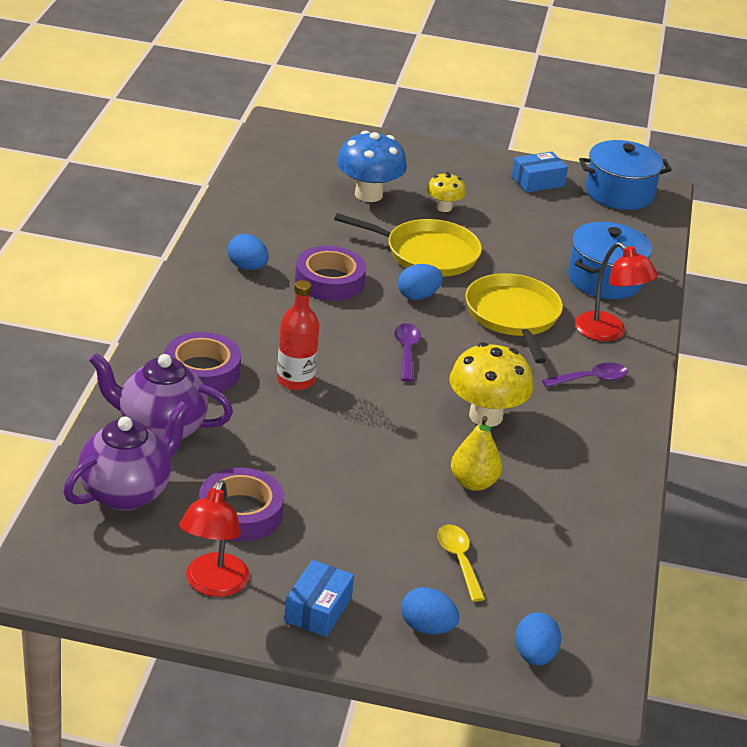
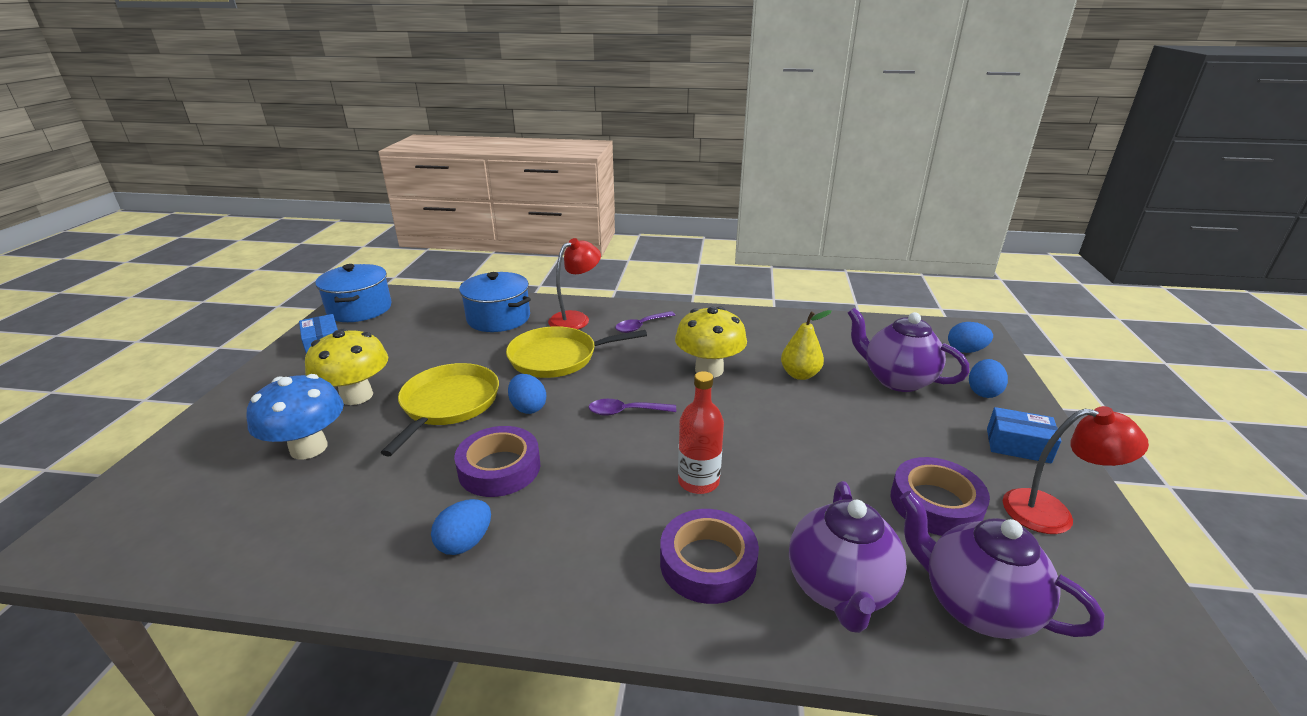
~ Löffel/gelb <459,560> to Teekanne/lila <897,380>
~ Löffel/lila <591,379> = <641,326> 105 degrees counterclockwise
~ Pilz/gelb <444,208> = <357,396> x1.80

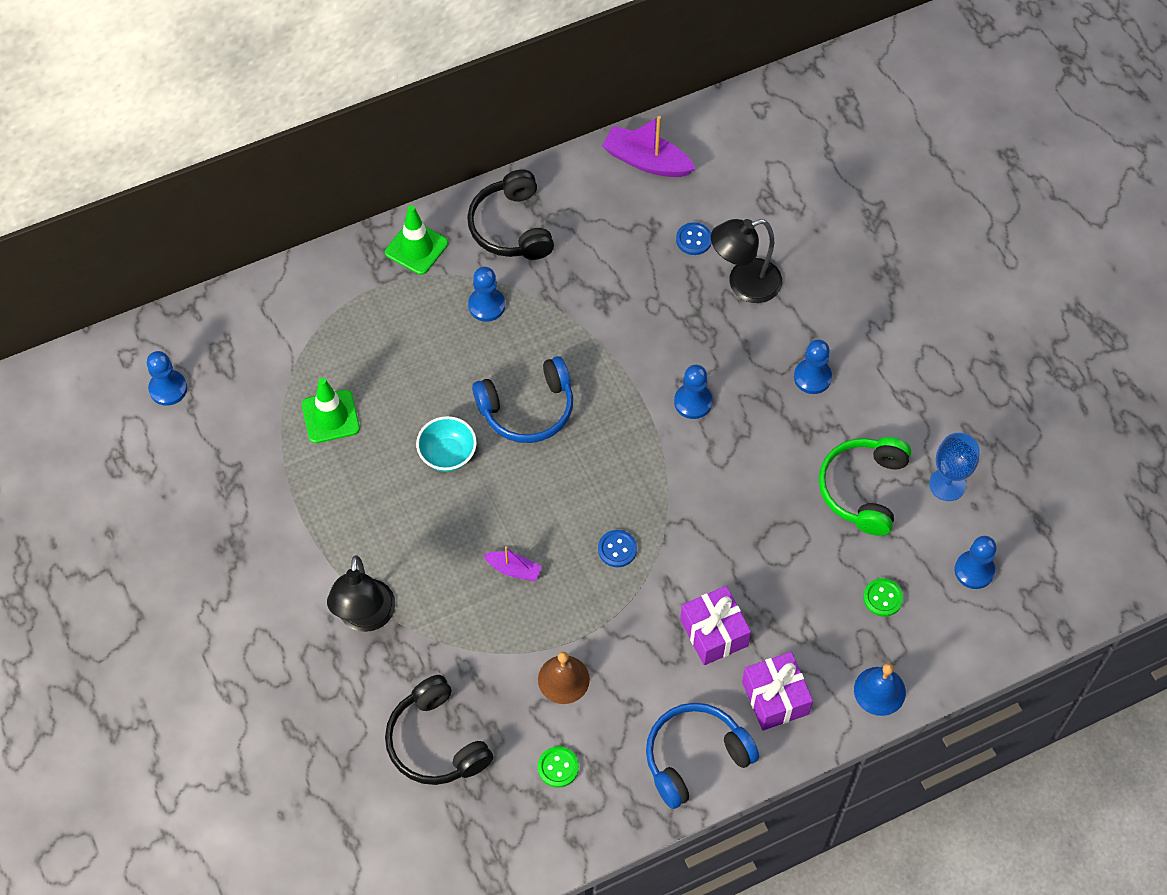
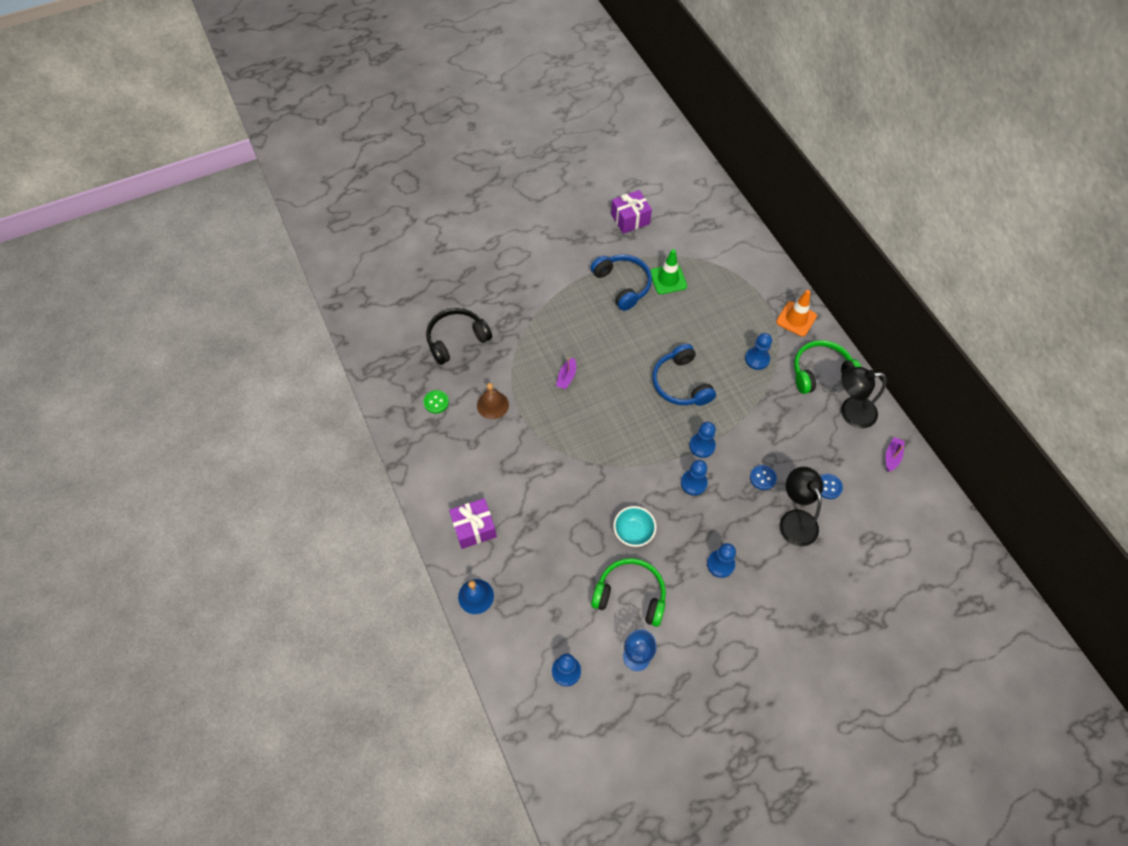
- Knopf/grün <882,598>
~ Bauer/blau <168,389> to <702,446>
~ Lampe/schwarz <365,618> to <850,412>
~ Schüssel/türkis <448,455> to <633,532>
~ Knopf/blau <617,549> to <762,478>
~ Kopfhörer/blau <695,757> to <622,285>
~ Geschenk/lila <714,633> to <630,219>
~ Leitkegel/grün <416,248> to Leitkegel/orange <796,319>
~ Kopfhörer/schwarz <511,227> to Kopfhörer/grün <821,372>
~ Boot/lila <646,161> = <892,456> x0.56

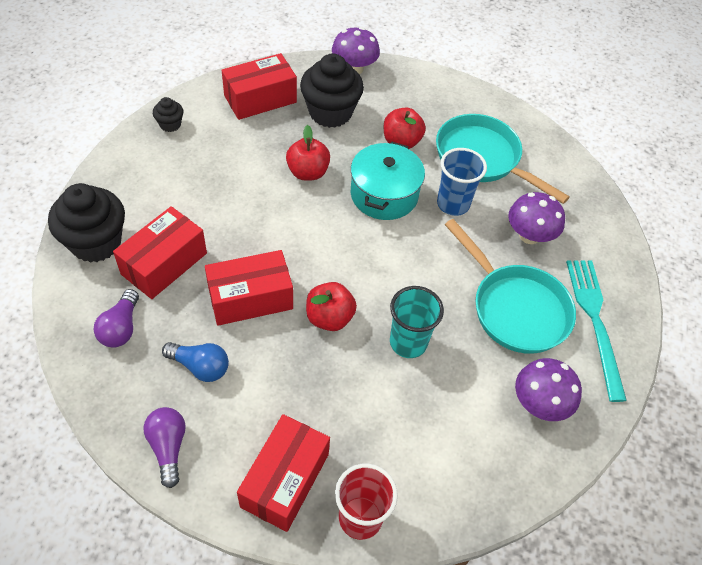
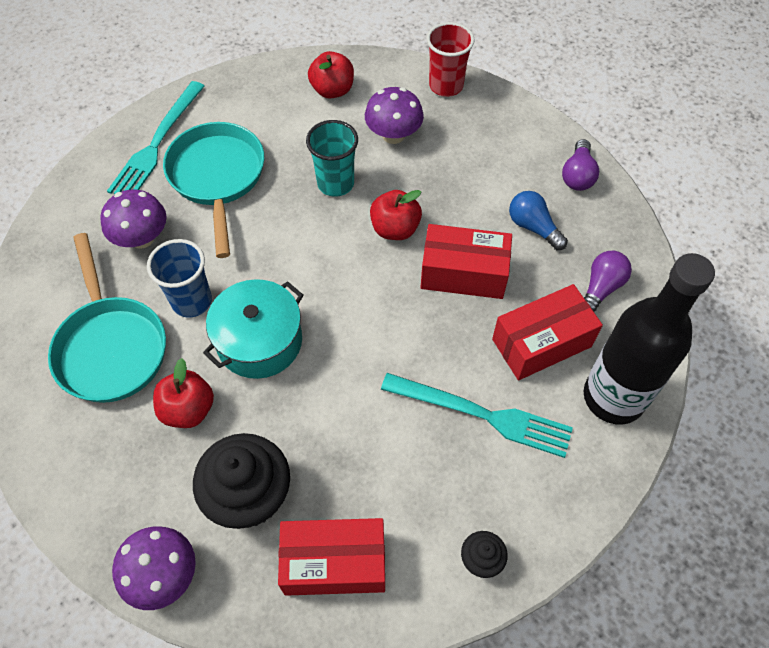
- Schachtel/rot <285,480>
+ Gabel/türkis <482,415>
~ Apfel/rot <308,172> to <332,90>
~ Pilz/lila <539,403> to <393,135>
~ Muffin/schwarz <96,242> to Flasche/schwarz <613,397>

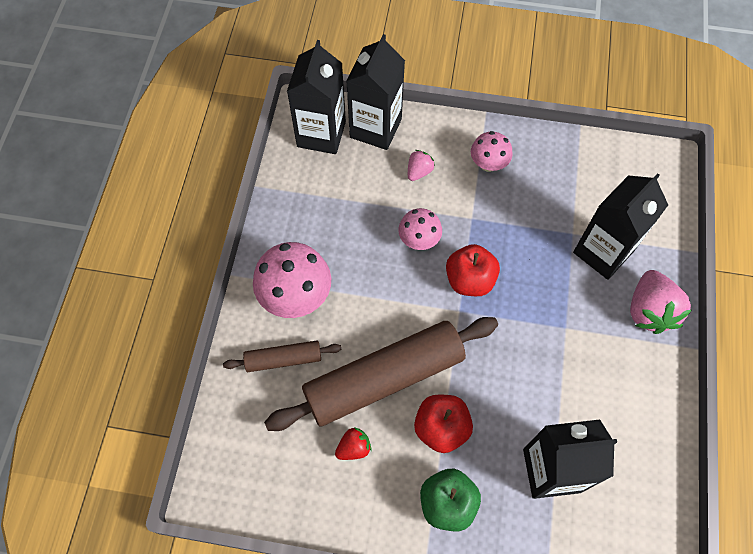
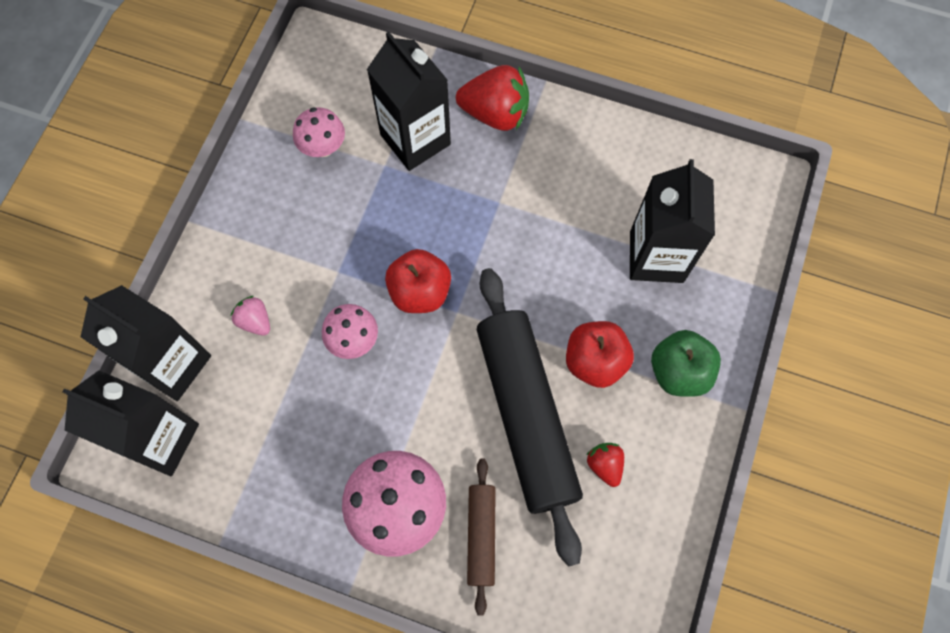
~ Pilz/rosa <488,164> to <323,147>
~ Nudelholz/braun <384,378> to Nudelholz/schwarz <526,415>
~ Erdbeere/rosa <649,311> to Erdbeere/rot <495,113>

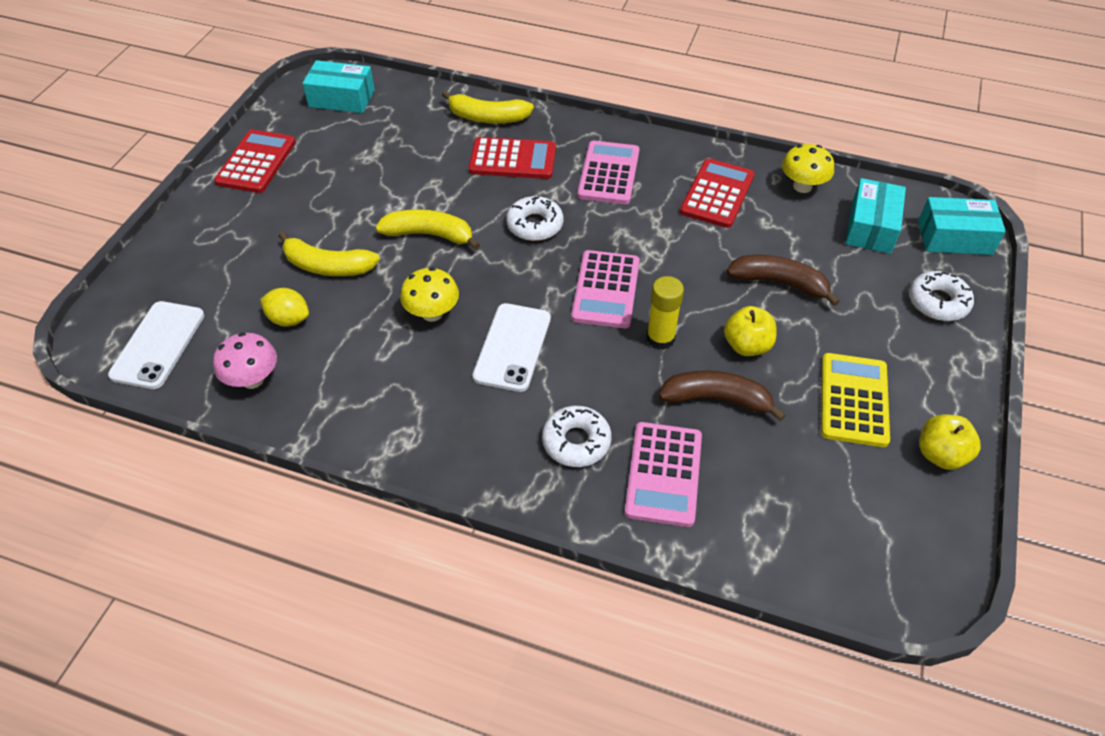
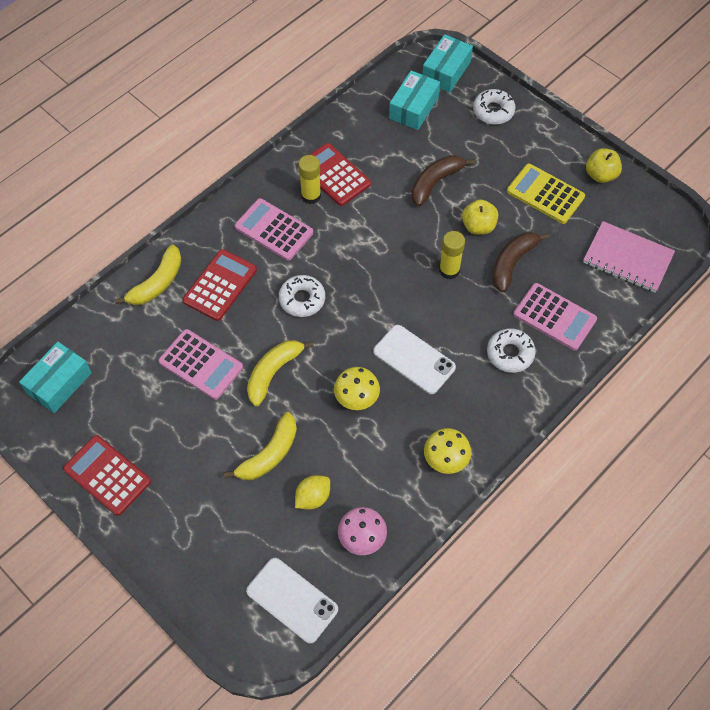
+ Klebestift/gelb <311,196>
+ Notizbuch/rosa <627,259>
~ Taschenrechner/rosa <605,290> to <201,364>
~ Pilz/gelb <802,186> to <445,459>
~ Schachtel/türkis <871,227> = <413,108> 75 degrees clockwise

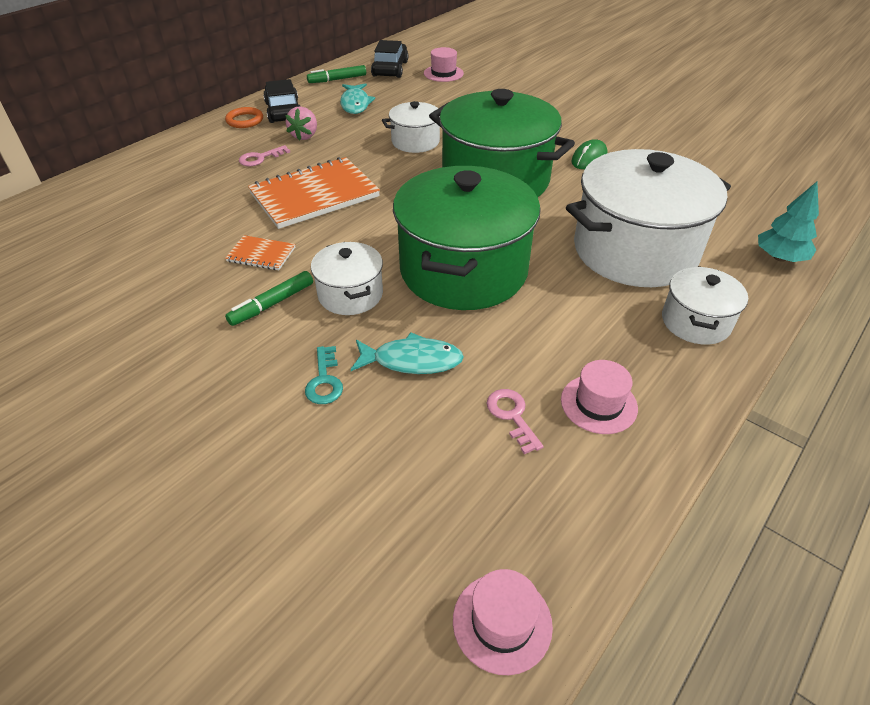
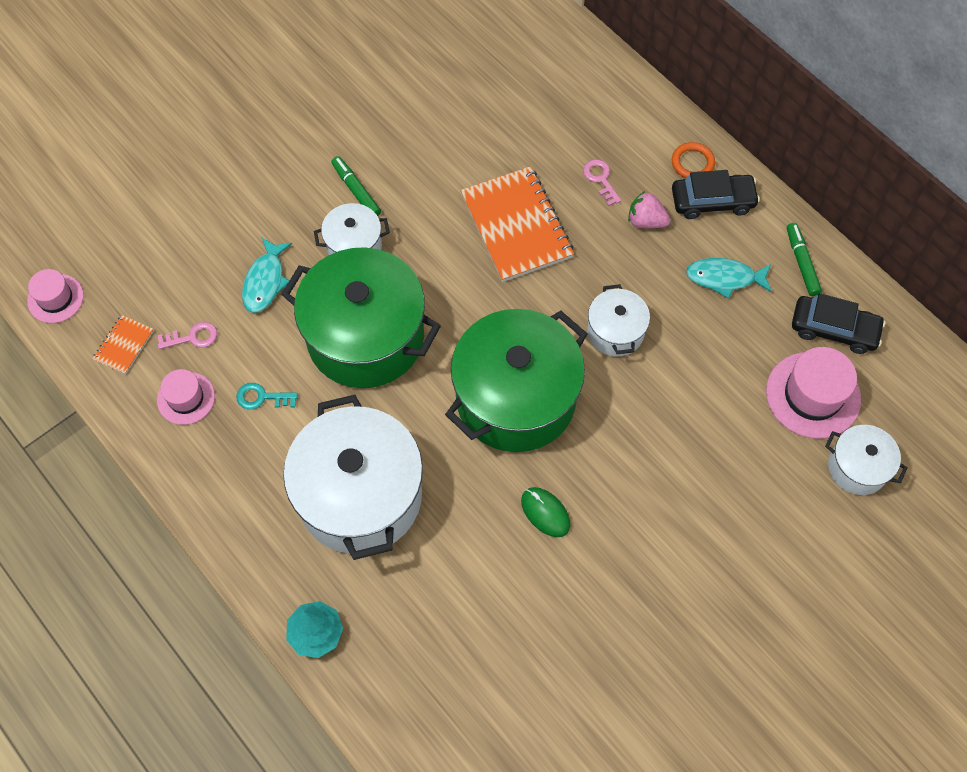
~ Notizbuch/orange <261,254> to <124,345>
~ Schlüssel/türkis <324,381> to <261,397>
~ Kochtopf/weiß <695,322> to <857,467>
~ Hut/rosa <443,73> = <813,395> x1.64

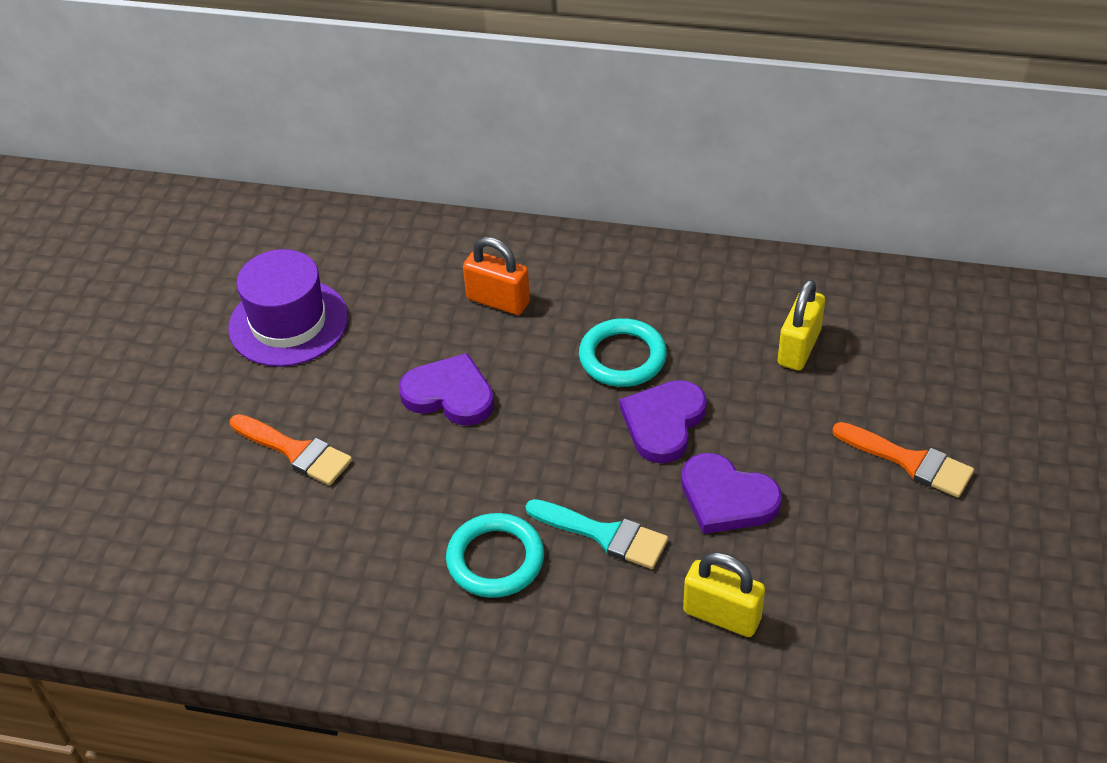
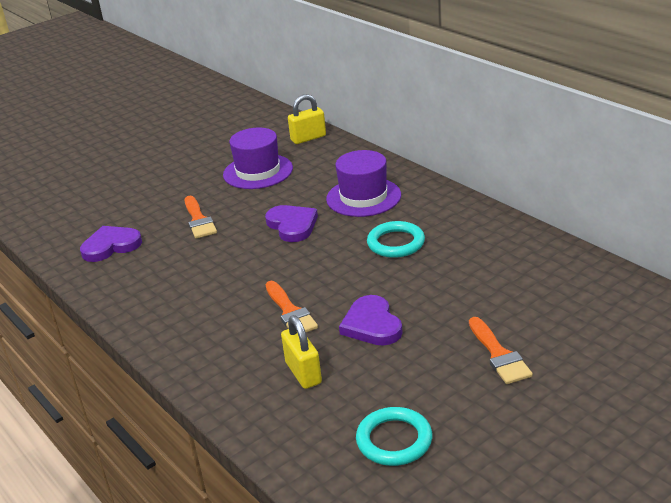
~ Ring/türkis <495,559> to <394,440>
~ Herz/lila <663,423> to <111,246>
~ Vorhängeschloss/gelb <799,348> to <308,138>
~ Vorhängeschloss/orange <498,301> to Hut/lila <363,197>
~ Pinsel/türkis <604,535> to Pinsel/orange <290,312>

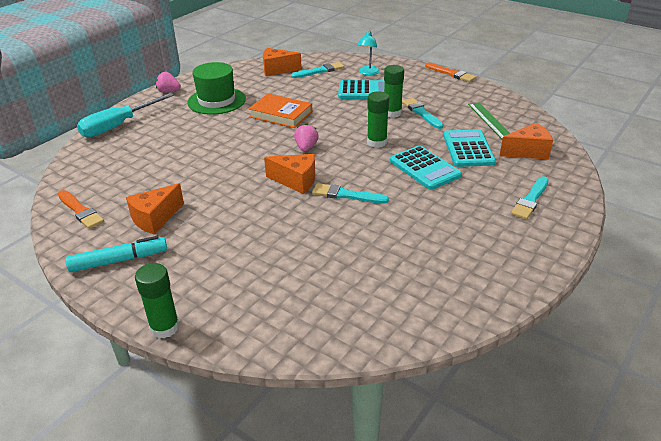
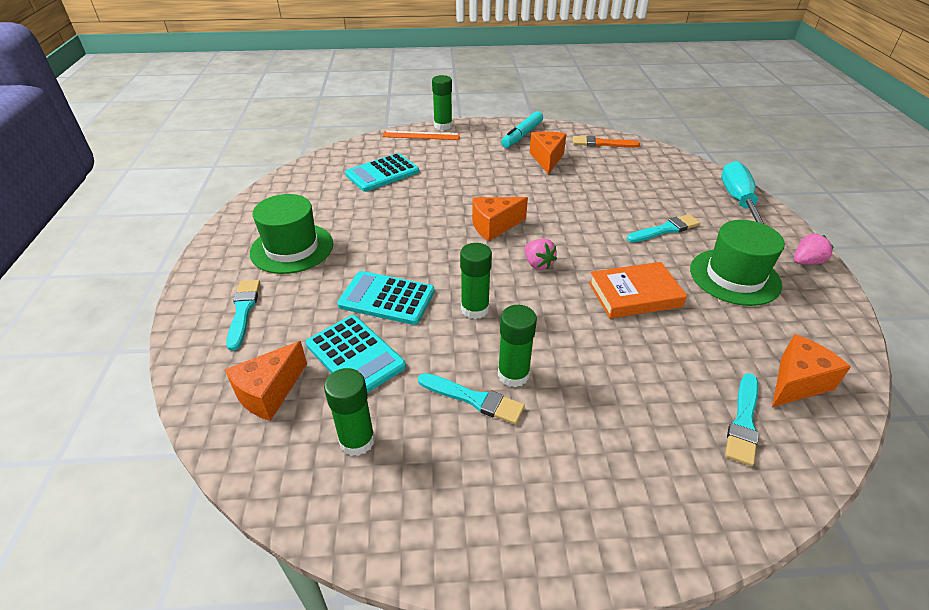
- Lampe/türkis <368,73>
- Pinsel/orange <451,74>
+ Hut/grün <292,248>
+ Lineal/orange <421,135>
~ Pinsel/türkis <346,195> to <665,229>
~ Taschenrechner/türkis <365,91> to <382,173>
~ Lineal/grün <490,120> to Klebestift/grün <357,440>

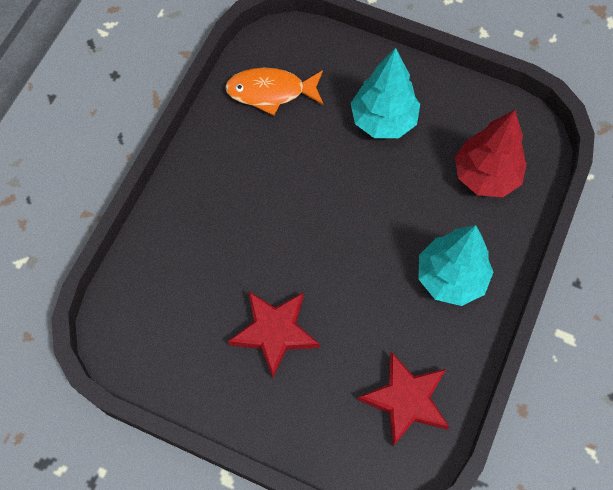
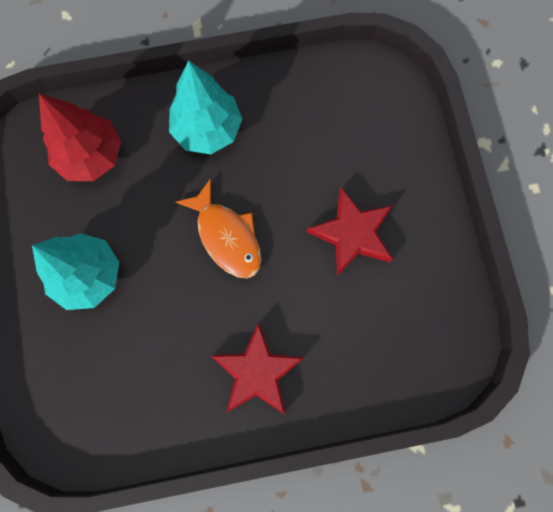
~ Fisch/orange <270,92> to <227,236>
~ Stern/rot <406,400> to <257,372>

